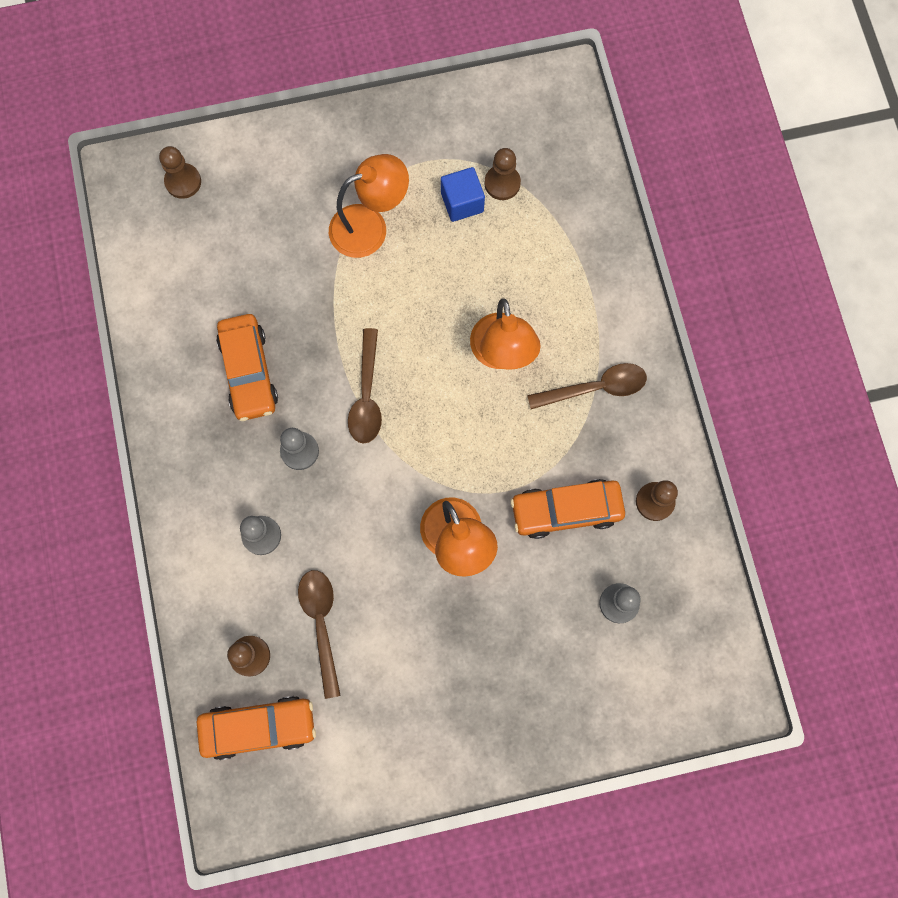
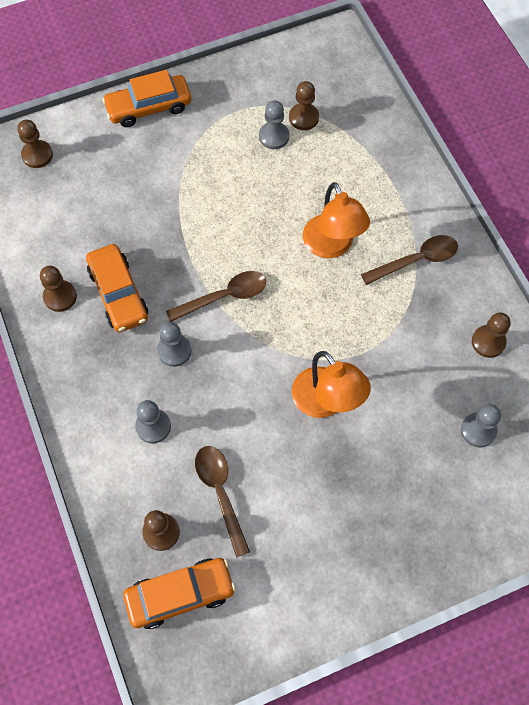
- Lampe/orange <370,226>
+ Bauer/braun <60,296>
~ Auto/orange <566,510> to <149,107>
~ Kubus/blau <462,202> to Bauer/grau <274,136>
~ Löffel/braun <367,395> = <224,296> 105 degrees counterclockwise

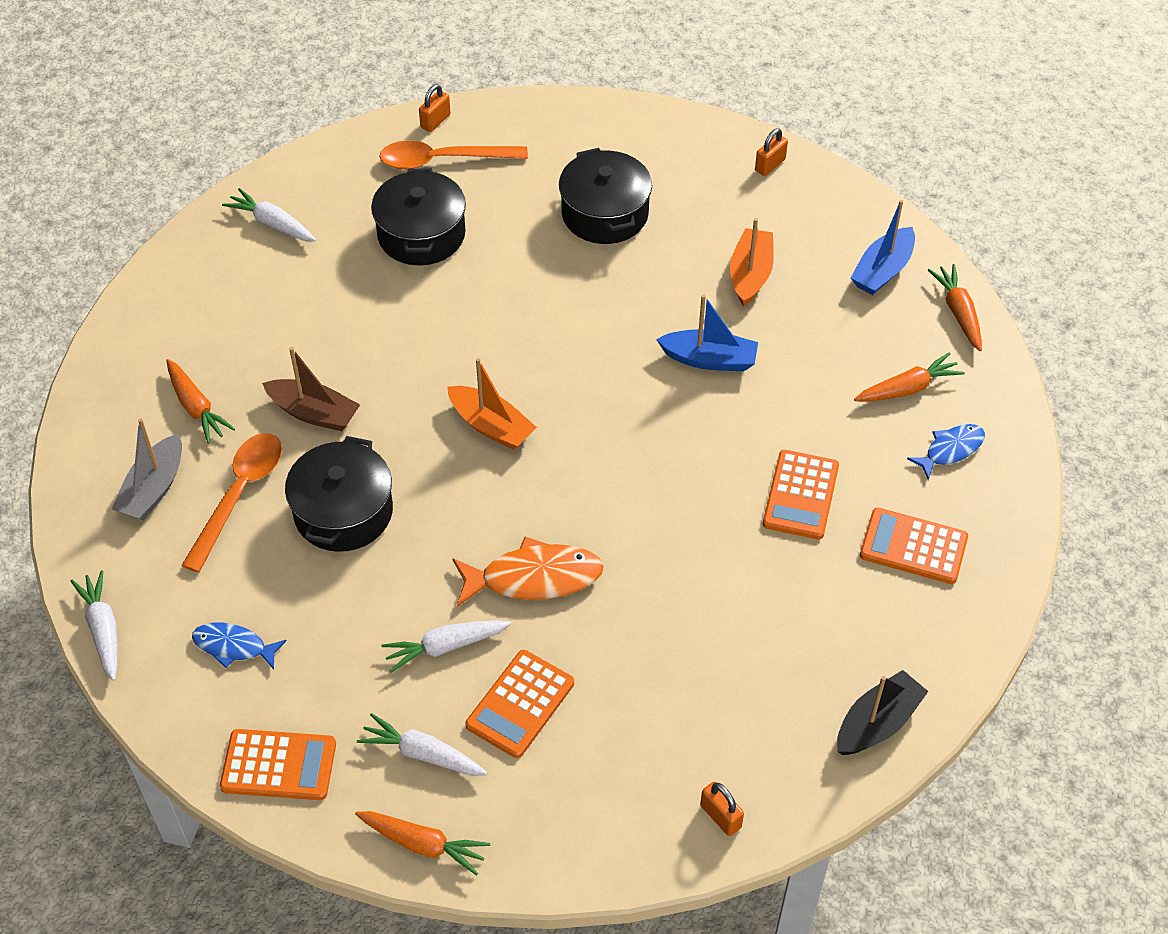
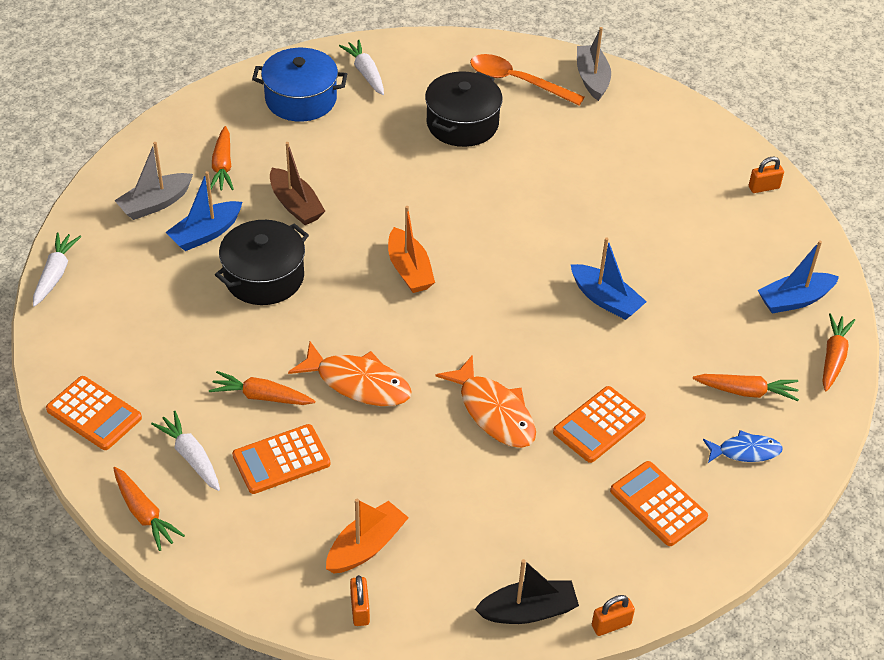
- Fisch/blau <234,646>
- Kochtopf/schwarz <605,214>
+ Kochtopf/blau <301,99>
+ Fisch/orange <493,412>
+ Boot/grau <592,78>
~ Vorhängeschloss/orange <435,121> to <611,624>
~ Boot/orange <750,274> to <366,546>
~ Löffel/orange <239,495> to Boot/blau <205,233>
~ Karotte/weiß <445,647> to Karotte/orange <261,396>

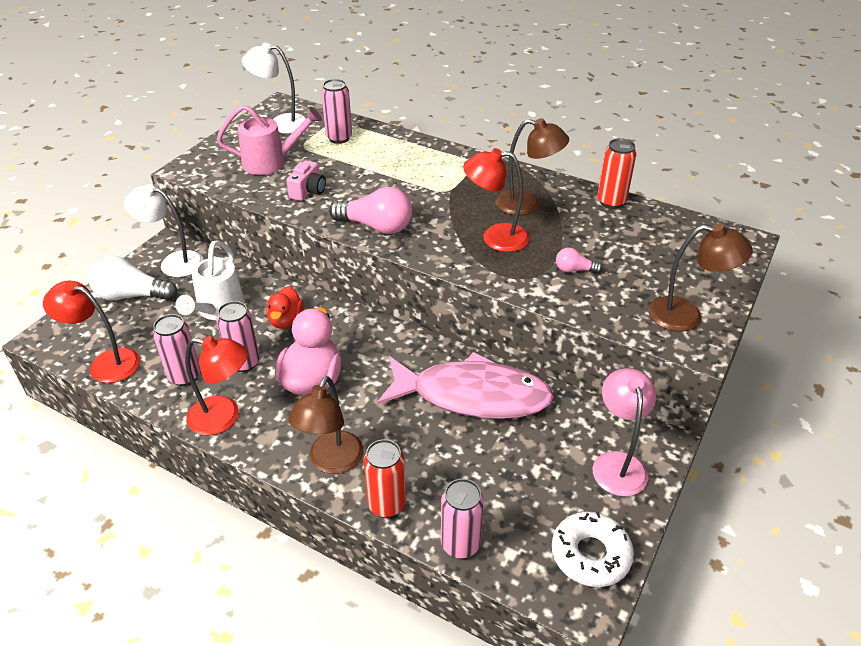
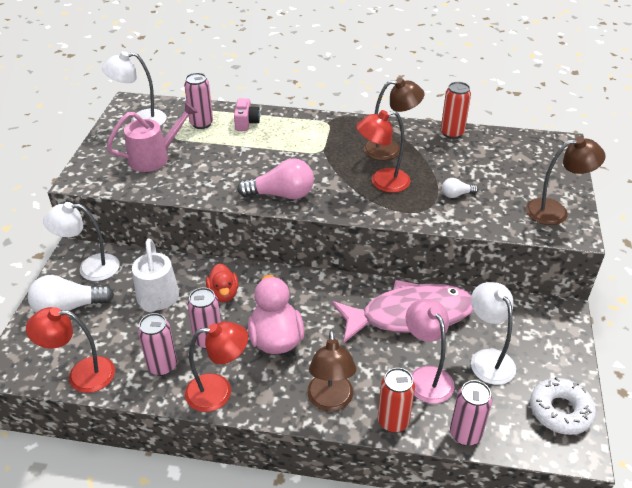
+ Lampe/weiß <487,359>
~ Kamera/rosa <308,191> to <246,122>
~ Lampe/rosa <617,463> to <426,376>
~ Glühbirne/rosa <574,270> to Glühbirne/weiß <456,194>

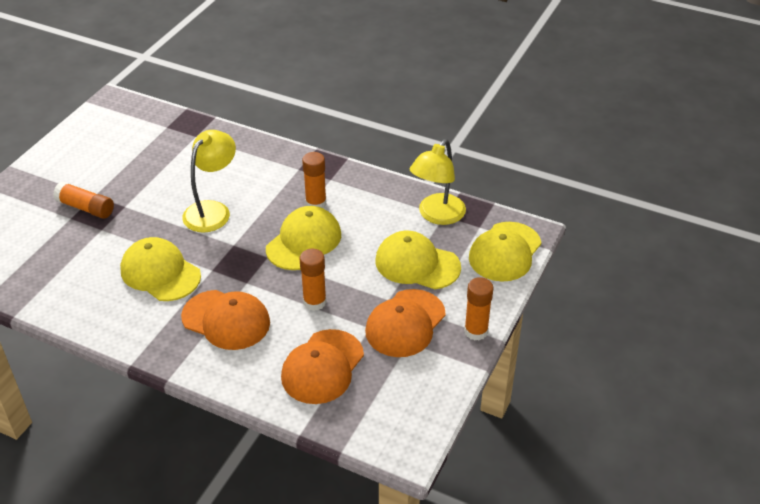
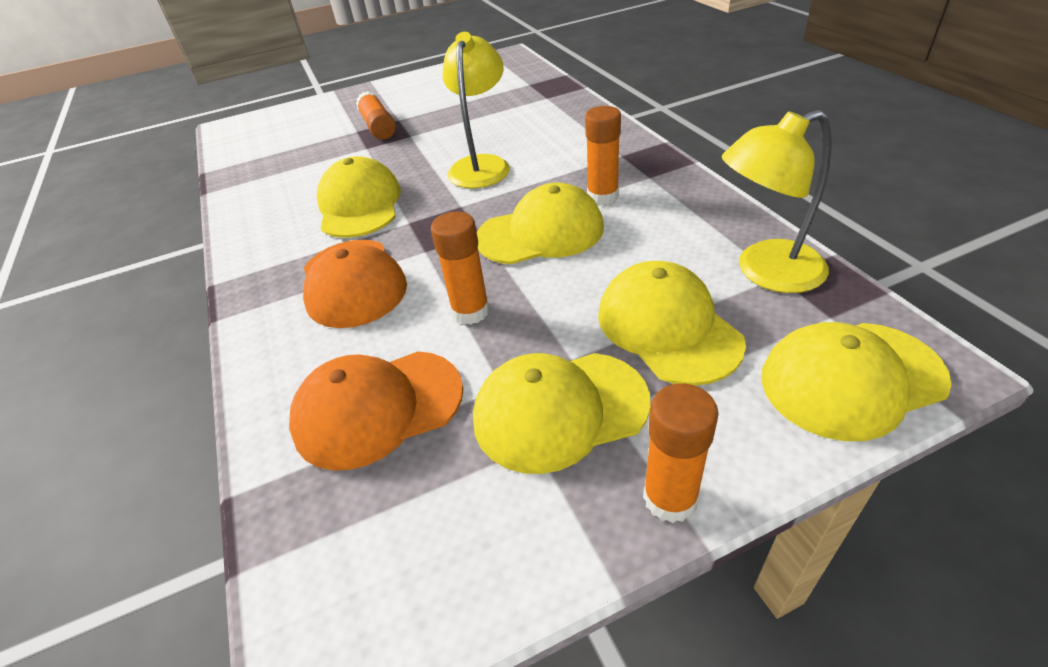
~ Kappe/orange <405,323> to Kappe/gelb <559,410>
~ Lampe/gelb <212,210> = <481,165> 60 degrees counterclockwise

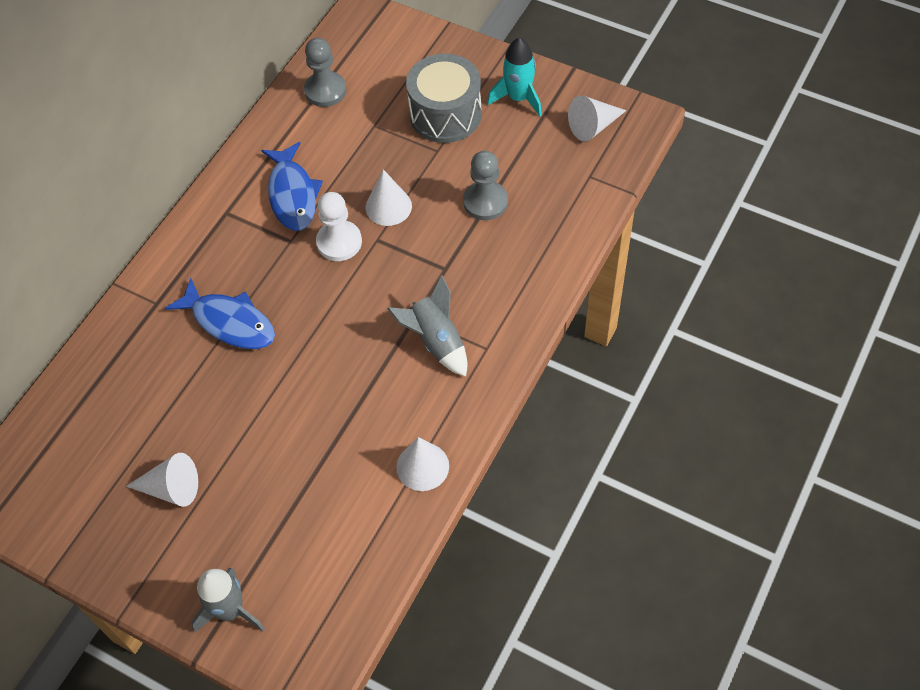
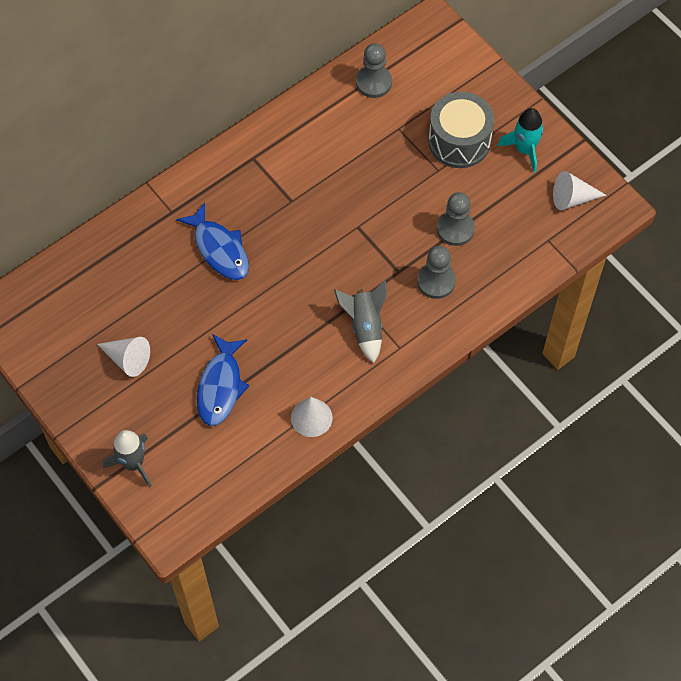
- Bauer/weiß <339,242>
- Kegel/weiß <388,206>
+ Bauer/grau <436,281>
~ Fisch/blau <292,194> to <220,386>

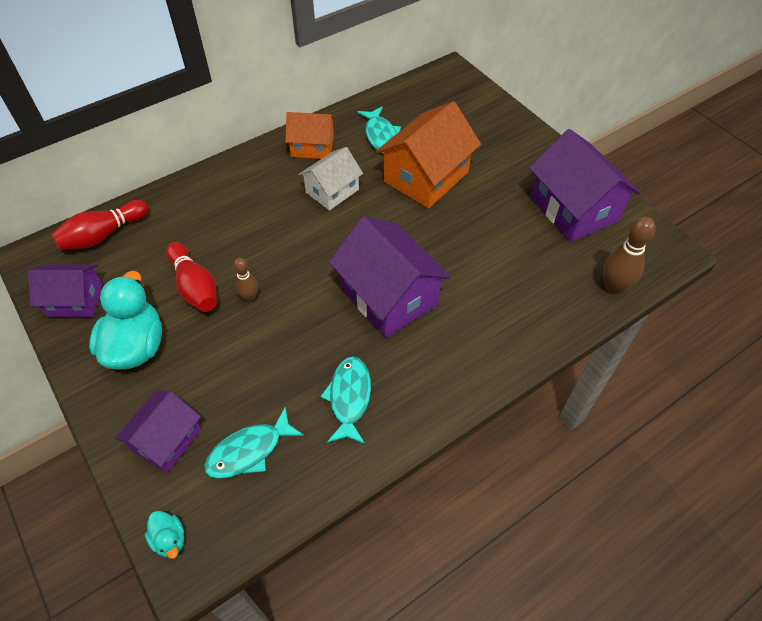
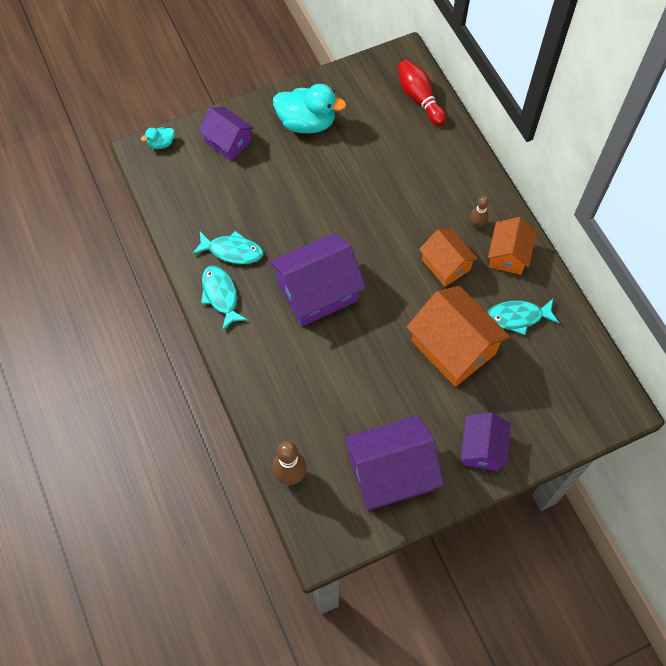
- Bowlingkegel/rot <195,287>
~ Haus/lila <75,300> to <482,448>
~ Fisch/türkis <249,451> to <221,295>
~ Bowlingkegel/braun <249,297> to <477,224>
~ Haus/weiß <332,191> to Haus/orange <446,265>

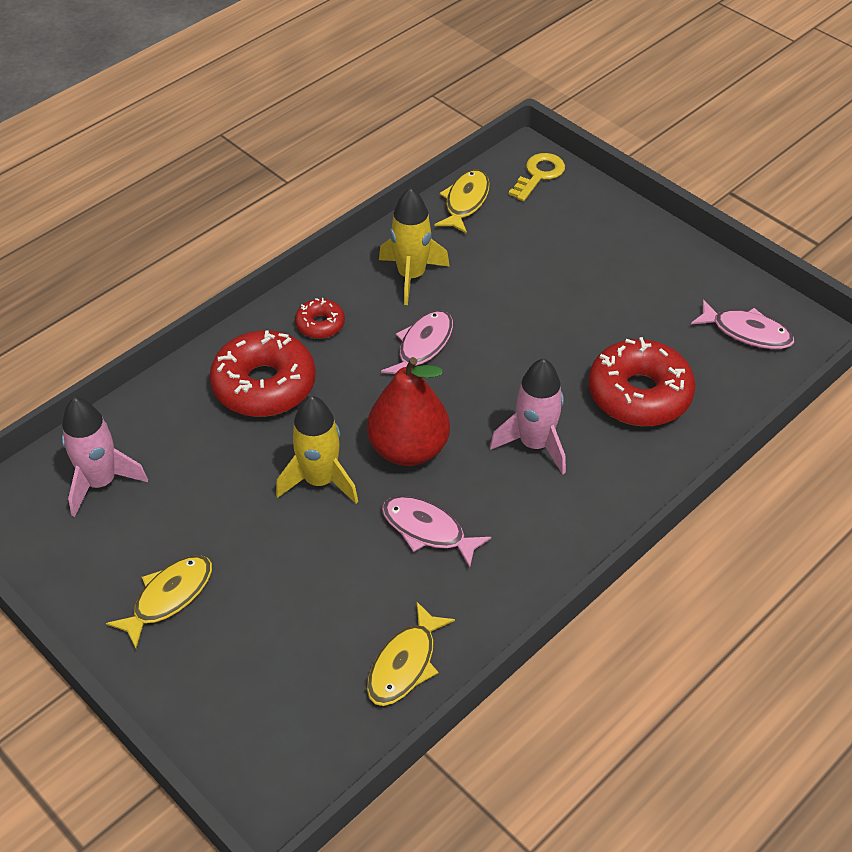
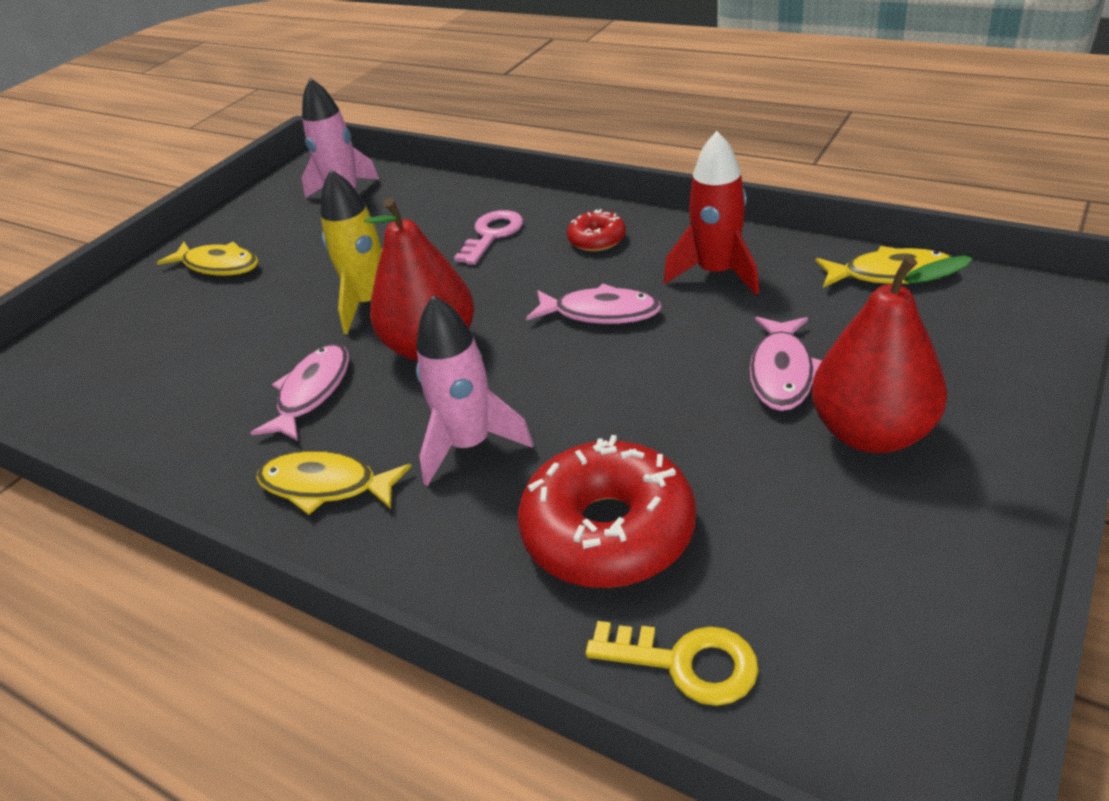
+ Birne/rot <871,433>
~ Fisch/gelb <405,664> to <326,486>
~ Schlüssel/gelb <539,175> to <686,663>
~ Fisch/rosa <746,332> to <782,372>
~ Donut/rot <264,385> to Schlüssel/rosa <492,235>
~ Rakete/gelb <411,276> to Rakete/rot <716,273>

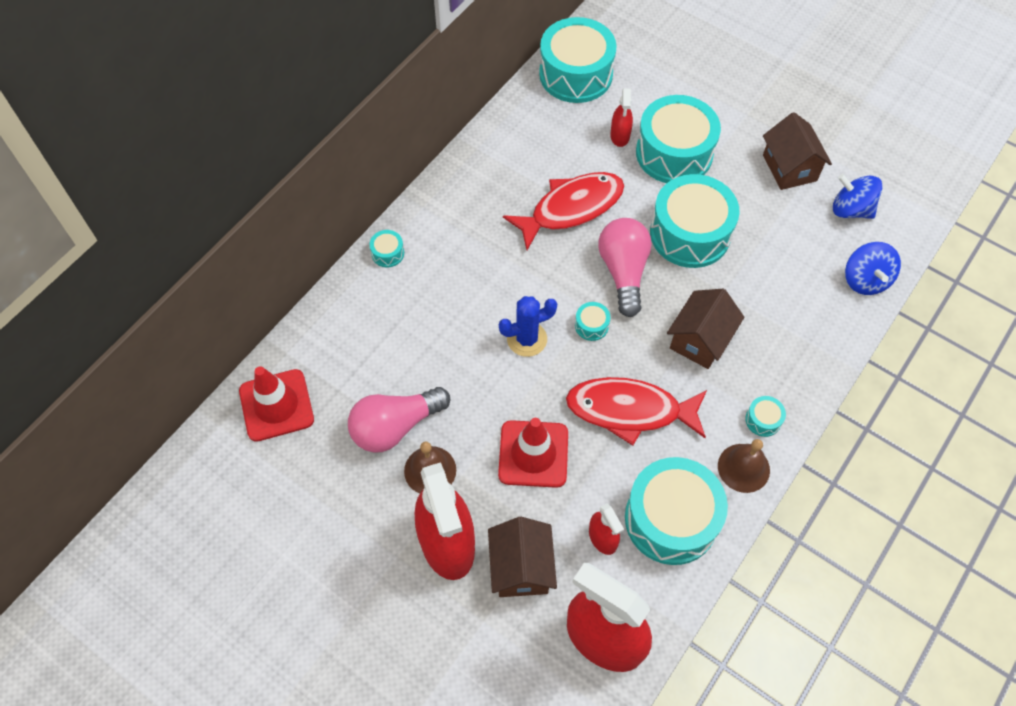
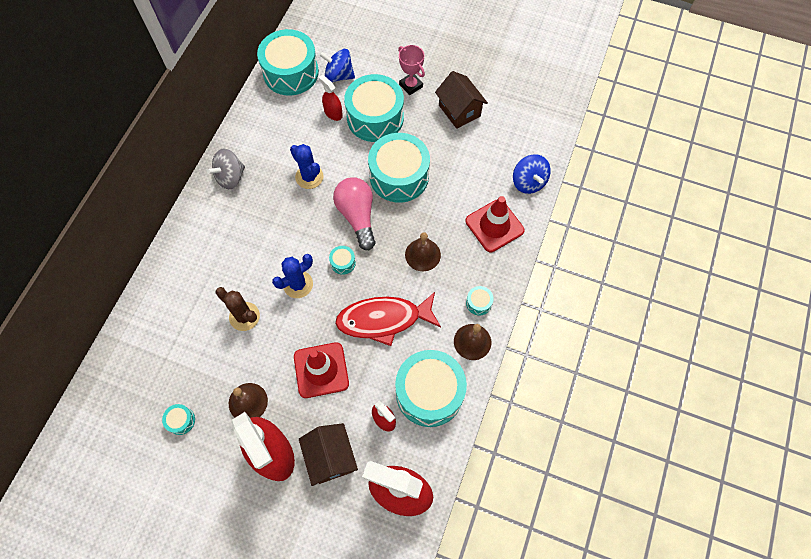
- Glühbirne/rosa <395,426>
+ Kreisel/grau <230,177>
+ Kaktus/braun <244,316>
+ Pokal/rosa <411,85>
~ Leitkegel/rot <276,405> to <494,226>
~ Trommel/türkis <388,253> to <181,421>
~ Kreisel/blau <850,209> to <339,75>
~ Fisch/rot <571,208> to Kaktus/blau <309,177>
~ Haus/braun <700,340> to Glocke/braun <422,254>
~ Sprühflasche/rot <620,136> = <333,113> 150 degrees clockwise

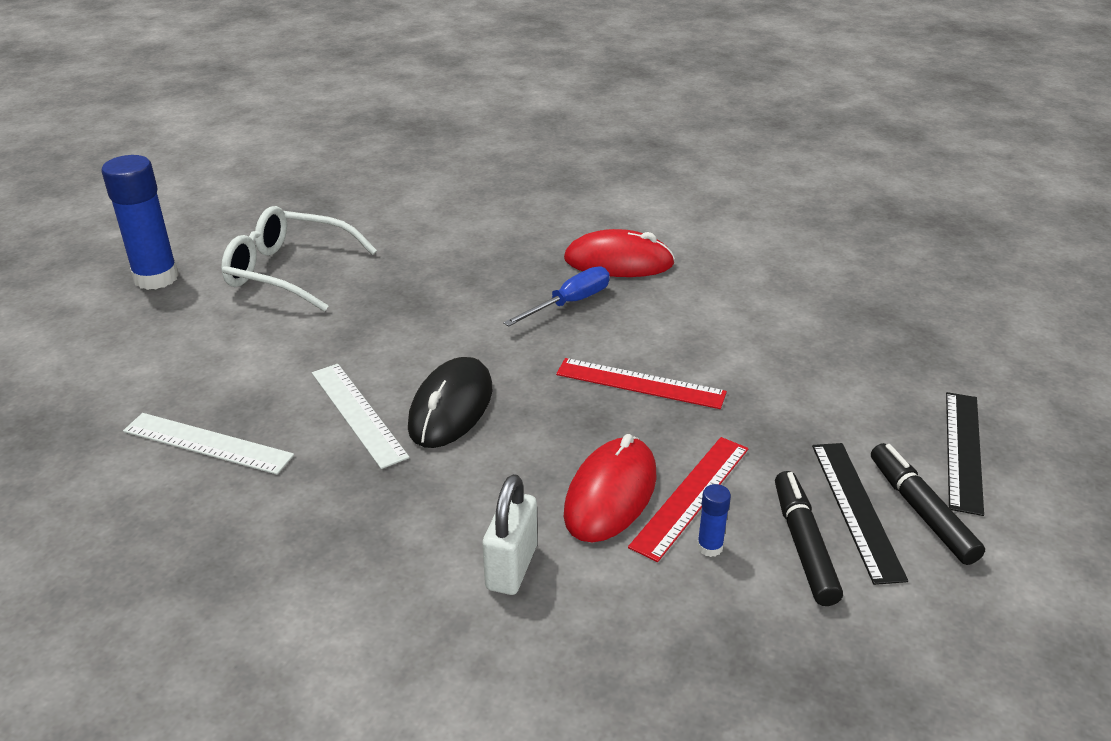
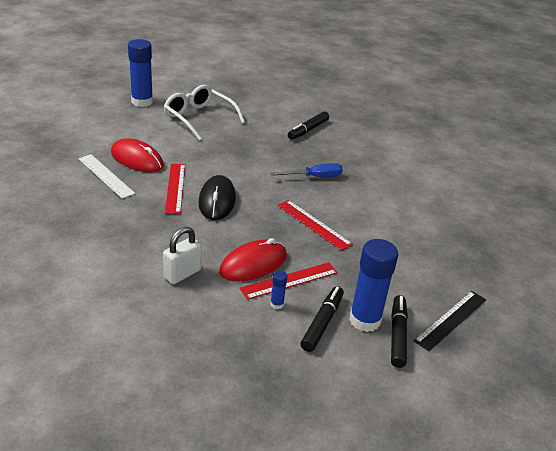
+ Filzstift/schwarz <308,130>
~ Computermaus/rot <618,262> to <137,159>
~ Lineal/schwarz <856,509> to Klebestift/blau <365,320>
~ Lineal/weiß <358,414> to Lineal/rot <175,188>
~ Computermaus/schwarz <451,407> = <217,201> 45 degrees counterclockwise

